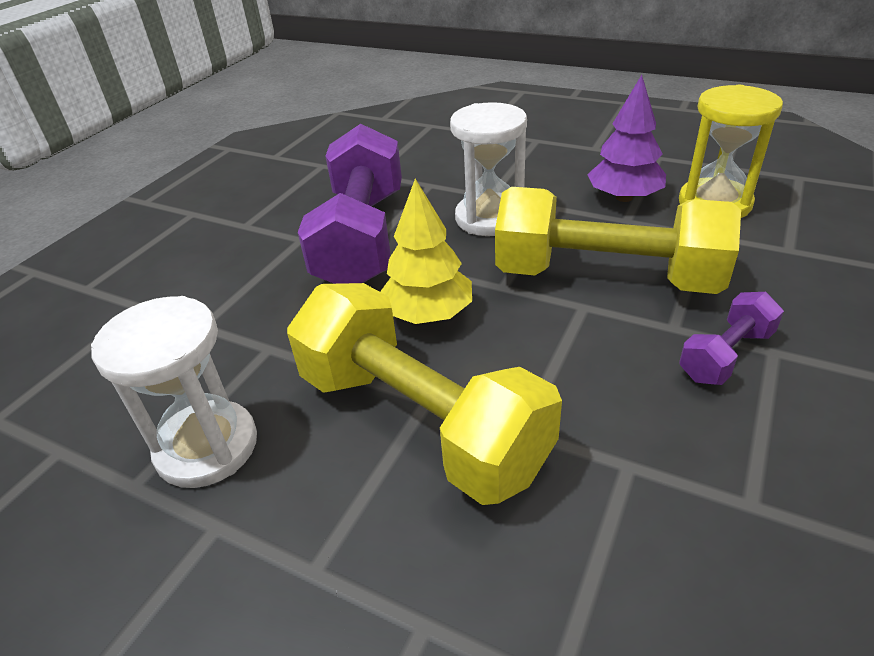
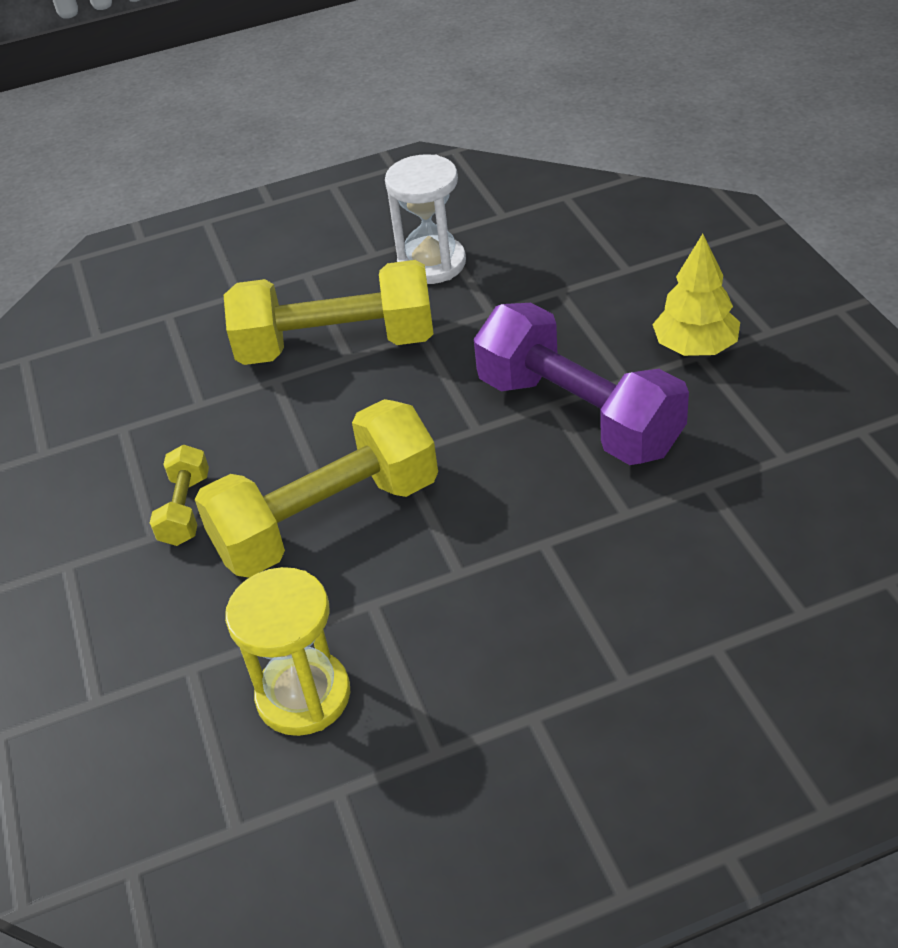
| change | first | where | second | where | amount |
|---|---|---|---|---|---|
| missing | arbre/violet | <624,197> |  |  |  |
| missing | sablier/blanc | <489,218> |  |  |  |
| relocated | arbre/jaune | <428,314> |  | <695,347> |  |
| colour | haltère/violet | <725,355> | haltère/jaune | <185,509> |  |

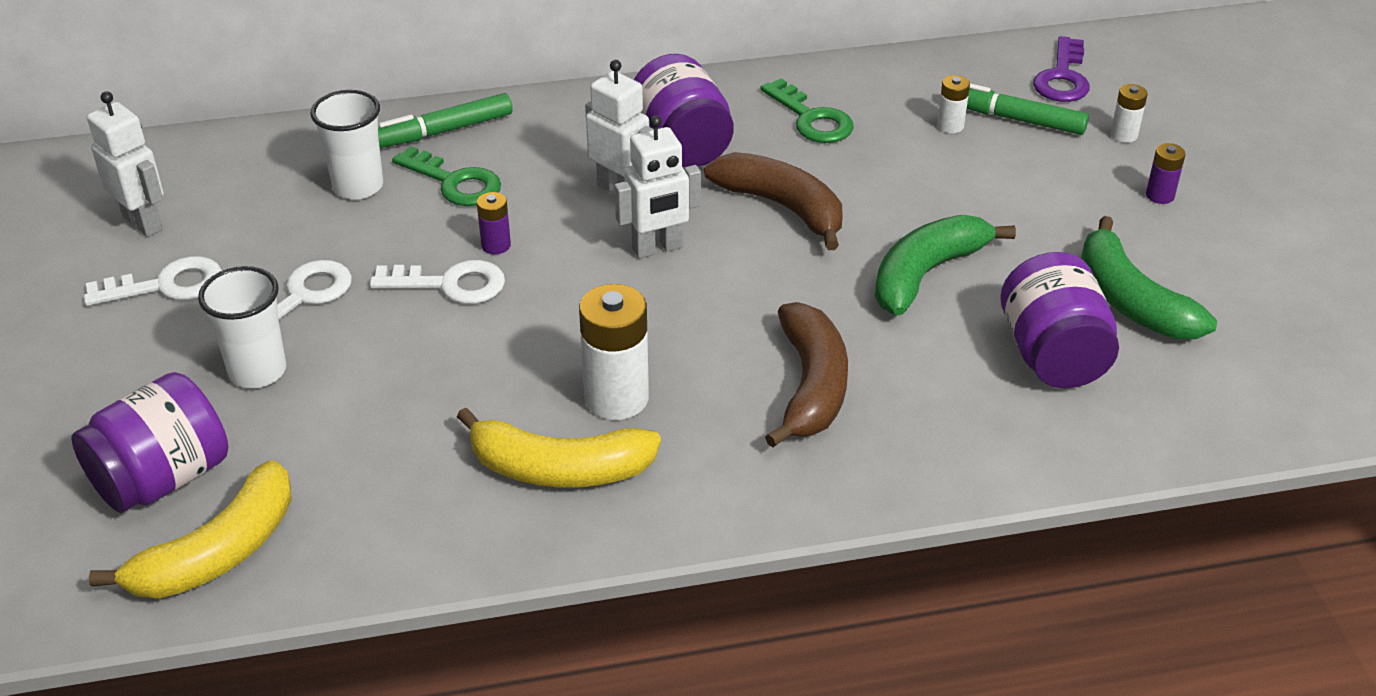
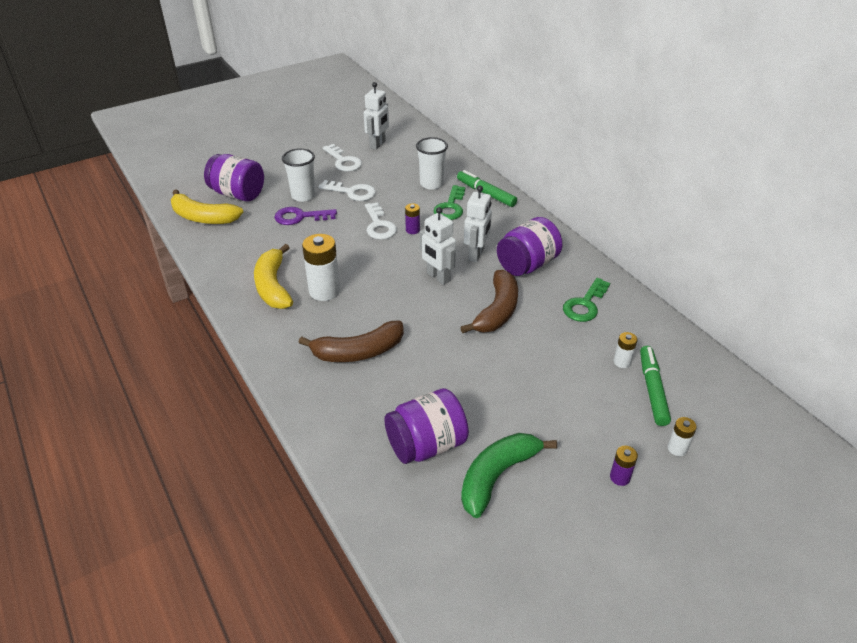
| change | first | where | second | where | amount |
|---|---|---|---|---|---|
| relocated | clé/violet | <1062,78> |  | <299,217> |  |
| missing | banane/vert | <926,274> |  |  |  |

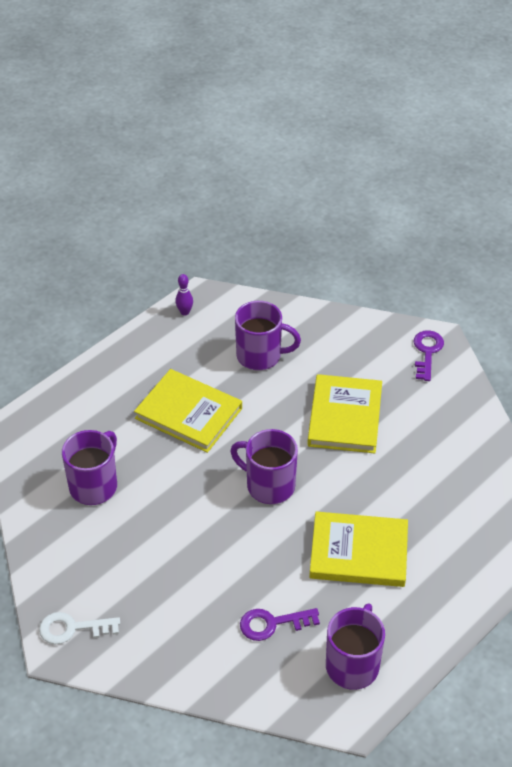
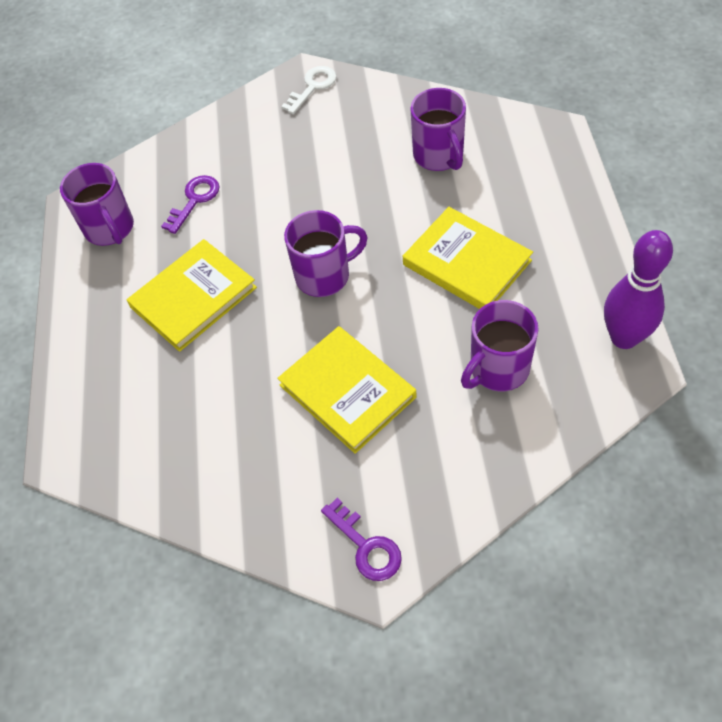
| change | first | where | second | where | amount |
|---|---|---|---|---|---|
| size | quille/violet | <185,312> |  | <624,337> | x2.27 |
| spun | livre/jaune | <188,413> |  | <466,262> | 60 degrees clockwise |

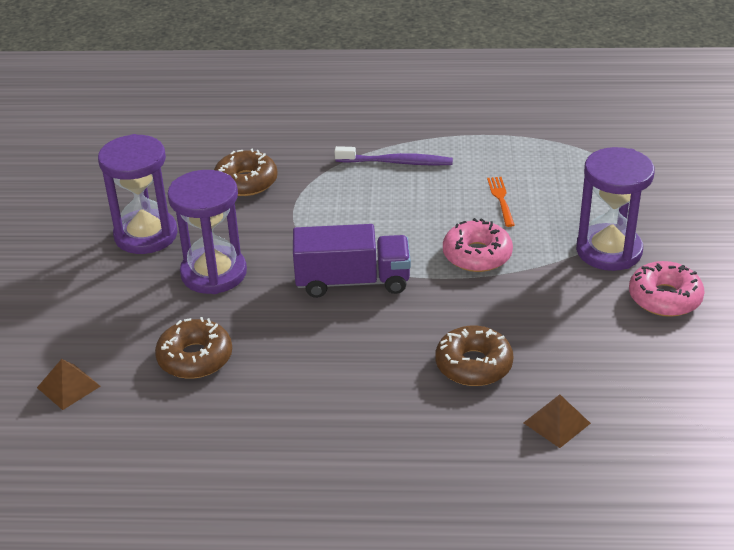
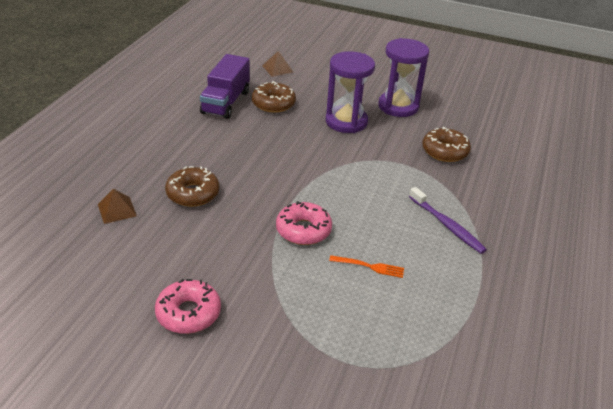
| change | first | where | second | where | amount |
|---|---|---|---|---|---|
| spun | brosse à dents/violet | <396,162> |  | <447,225> | 60 degrees counterclockwise |
| missing | sablier/violet | <609,251> |  |  |  |
| relocated | camion/violet | <352,281> |  | <225,102> |  |

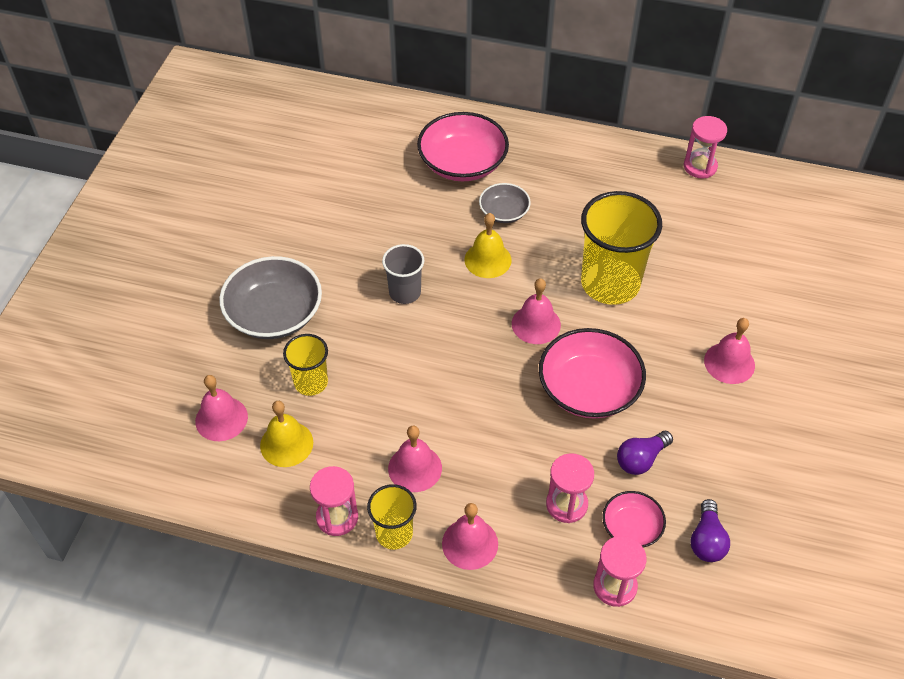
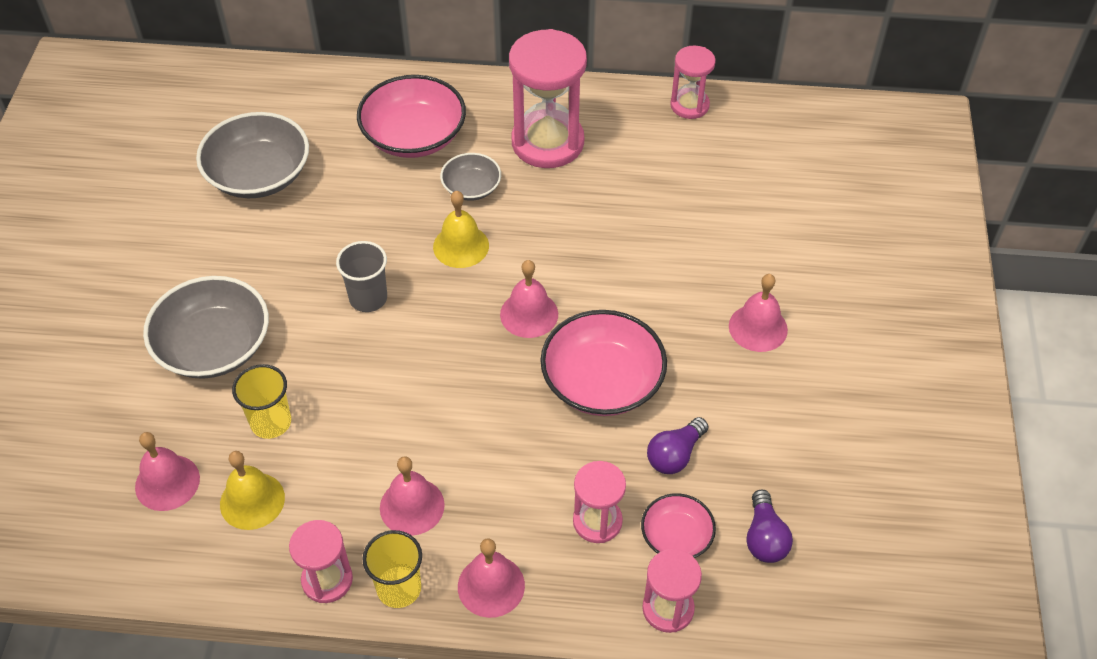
| change | first | where | second | where | amount |
|---|---|---|---|---|---|
| missing | gobelet/jaune | <610,283> |  |  |  |
| appeared |  |  | sablier/rose | <547,142> |  |
| appeared |  |  | bol/gris | <259,175> |  |

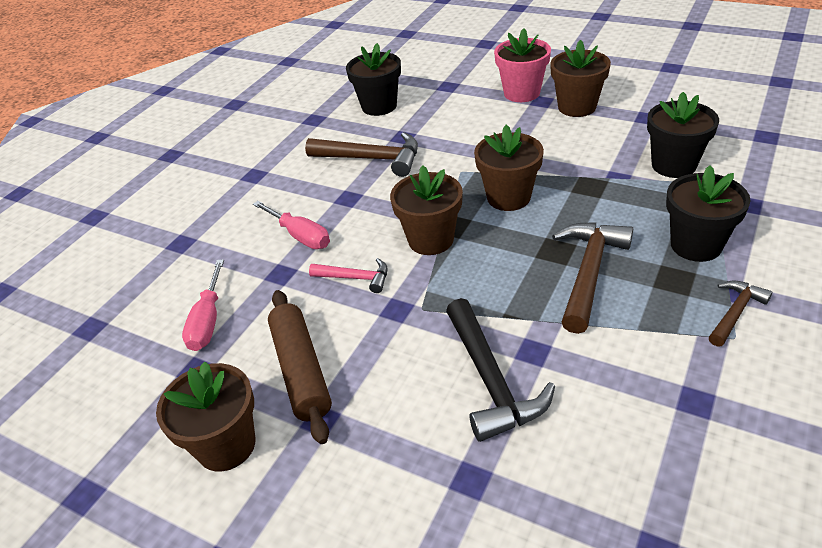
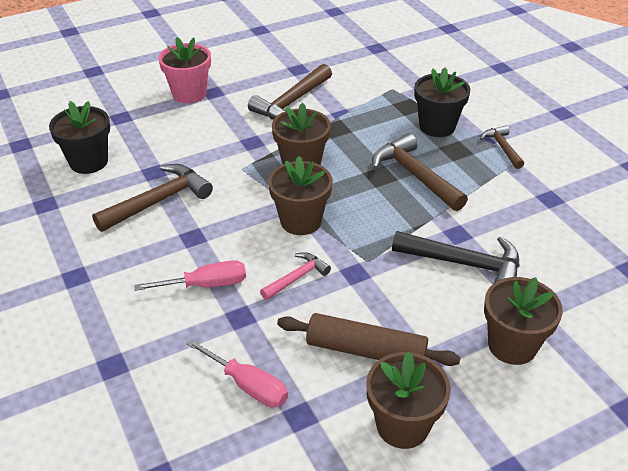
| change | first | where | second | where | amount |
|---|---|---|---|---|---|
| relocated | pot de fleurs/marron | <577,107> |  | <512,345> |  |
| missing | pot de fleurs/noir | <673,165> |  |  |  |
| appeared |  |  | marteau/marron | <292,102> |  |

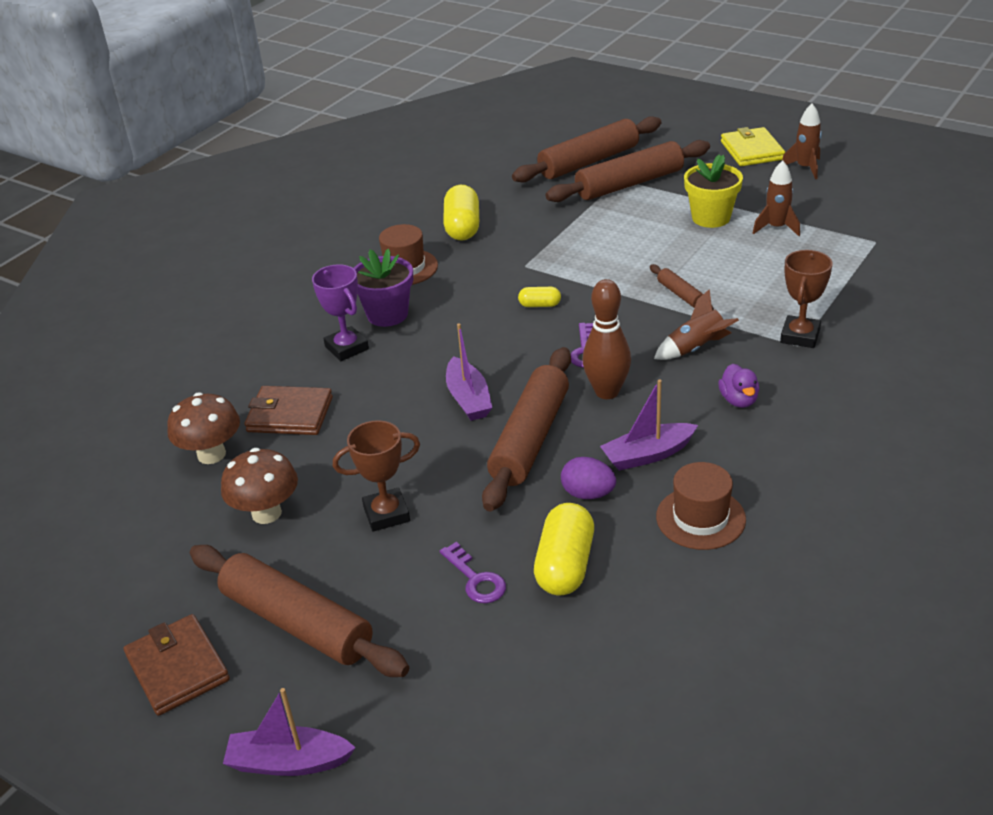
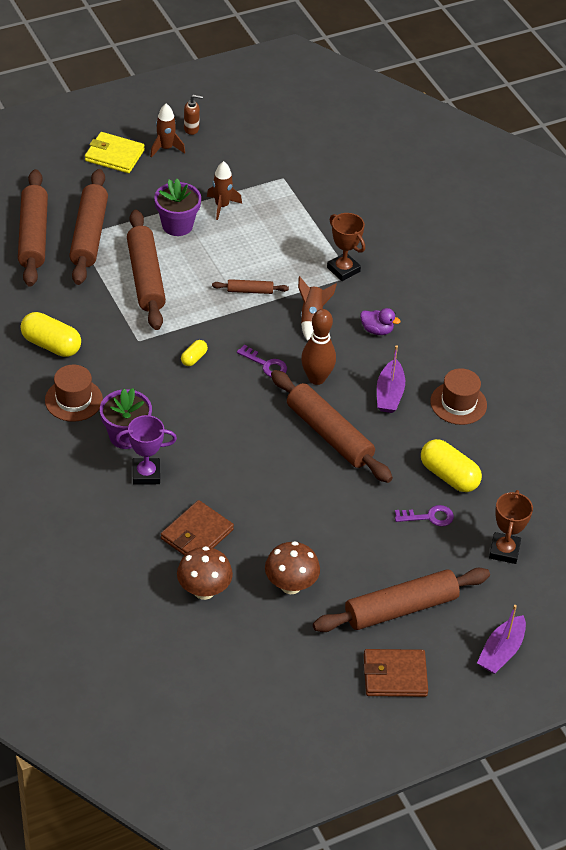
| change | first | where | second | where | amount |
|---|---|---|---|---|---|
| colour | pot de fleurs/jaune | <711,218> | pot de fleurs/violet | <177,225> |  |
| missing | bateau/violet | <468,399> |  |  |  |
| relocated | trophée/marron | <386,514> |  | <504,550> |  |
| missing | œuf/violet | <588,494> |  |  |  |
| appeared |  |  | distributeur de savon/marron | <191,129> |  |
| appeared |  |  | rouleau à pâtisserie/marron | <145,278> |  |

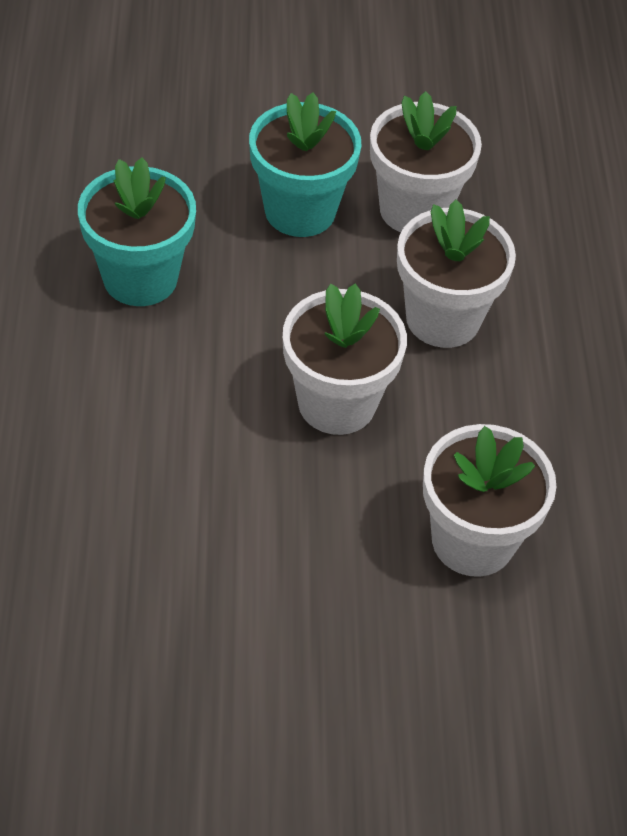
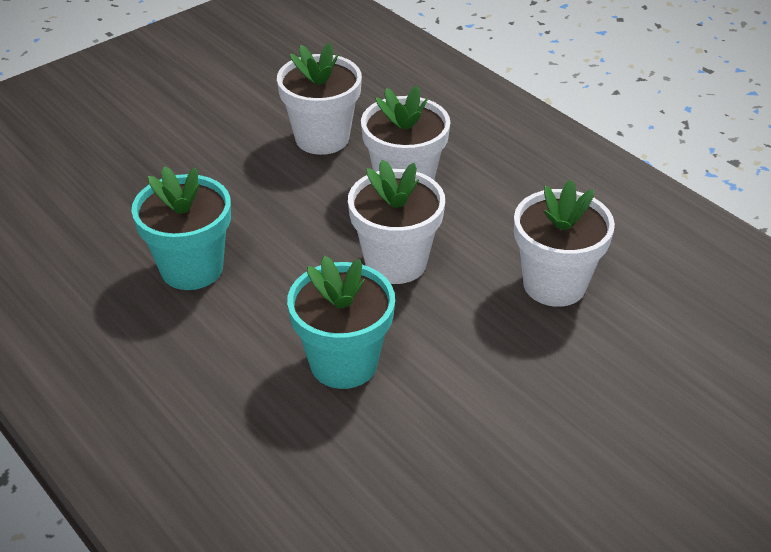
| change | first | where | second | where | amount |
|---|---|---|---|---|---|
| relocated | pot de fleurs/turquoise | <300,211> |  | <343,363> |  |

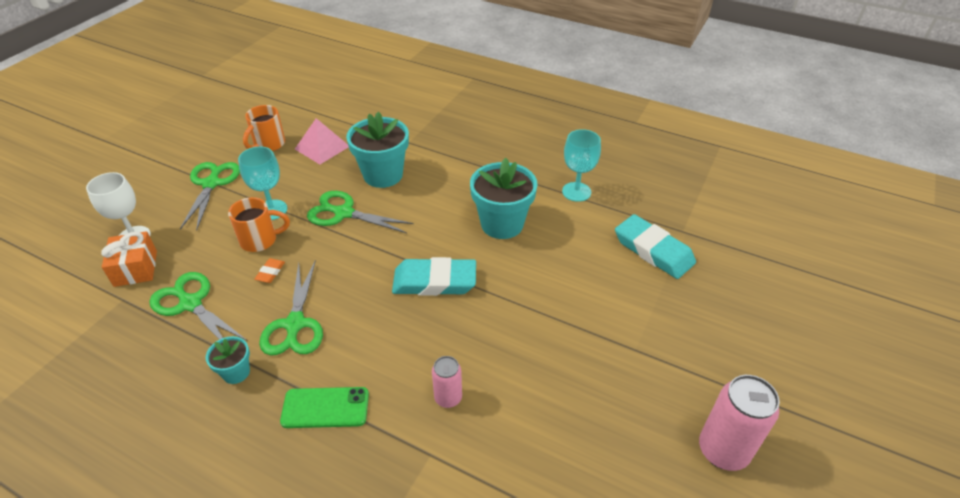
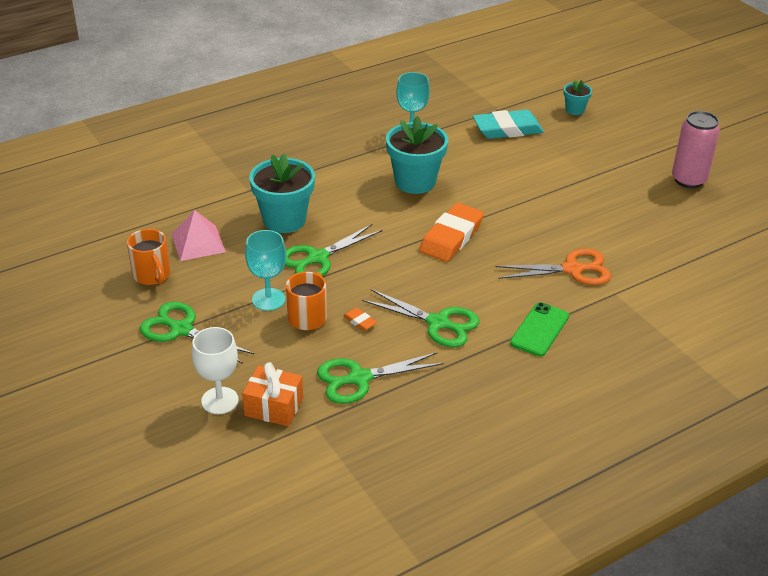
| change | first | where | second | where | amount |
|---|---|---|---|---|---|
| colour | gomme/turquoise | <434,281> | gomme/orange | <451,237> |  |
| relocated | pot de fleurs/turquoise | <236,372> |  | <574,110> |  |
| exchanged | canette/rose | <448,398> | ciseaux/orange | <573,269> |  |

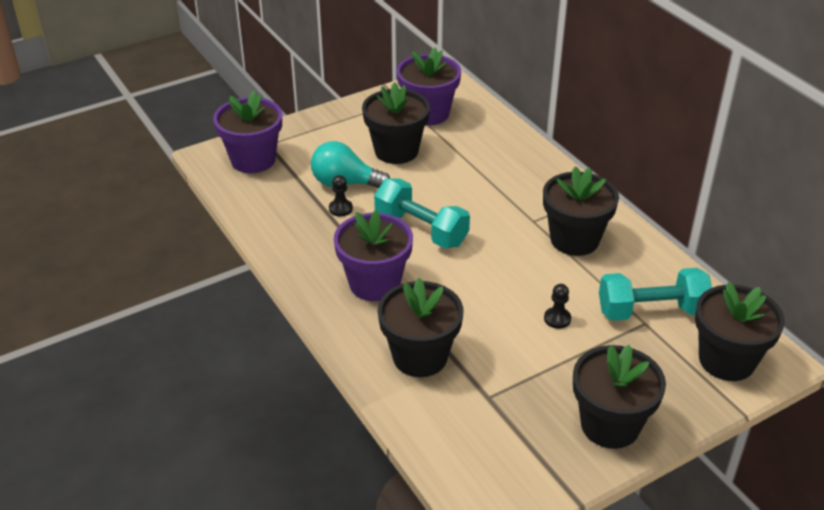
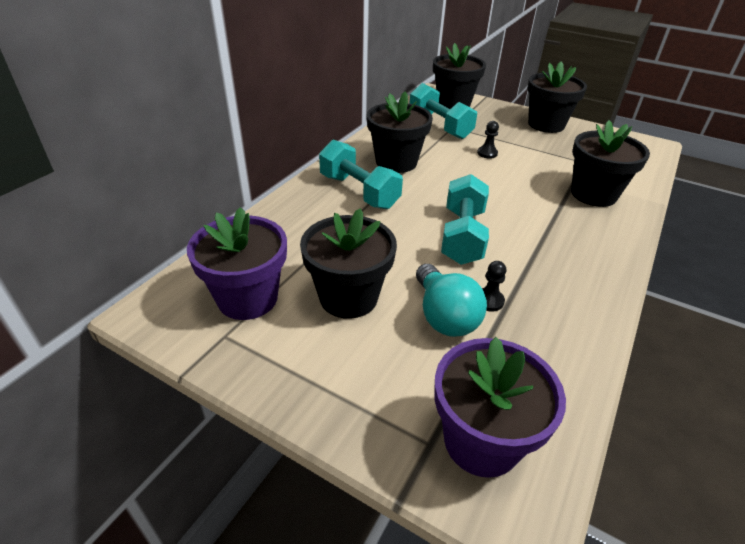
| change | first | where | second | where | amount |
|---|---|---|---|---|---|
| missing | pot de fleurs/violet | <374,283> |  |  |  |
| appeared |  |  | haltère/turquoise | <359,191> |  |

